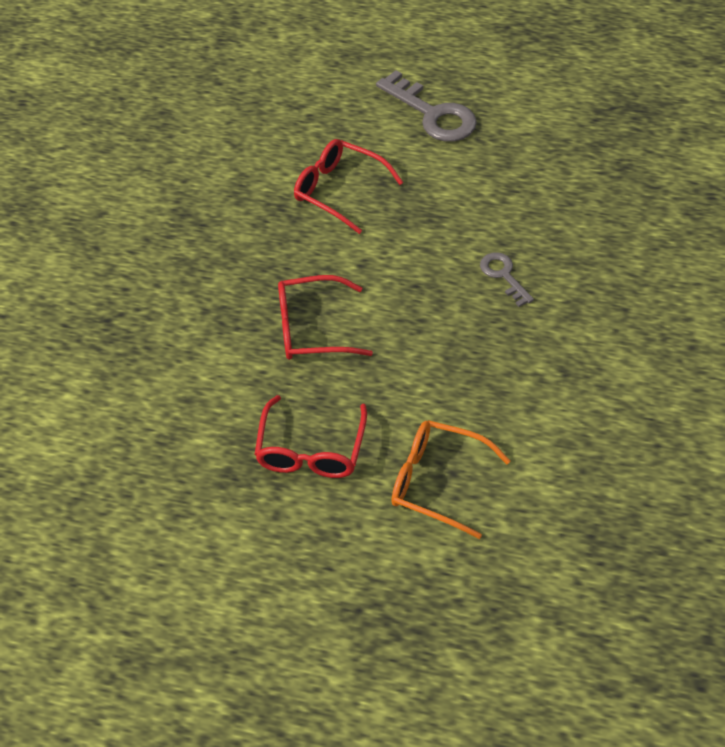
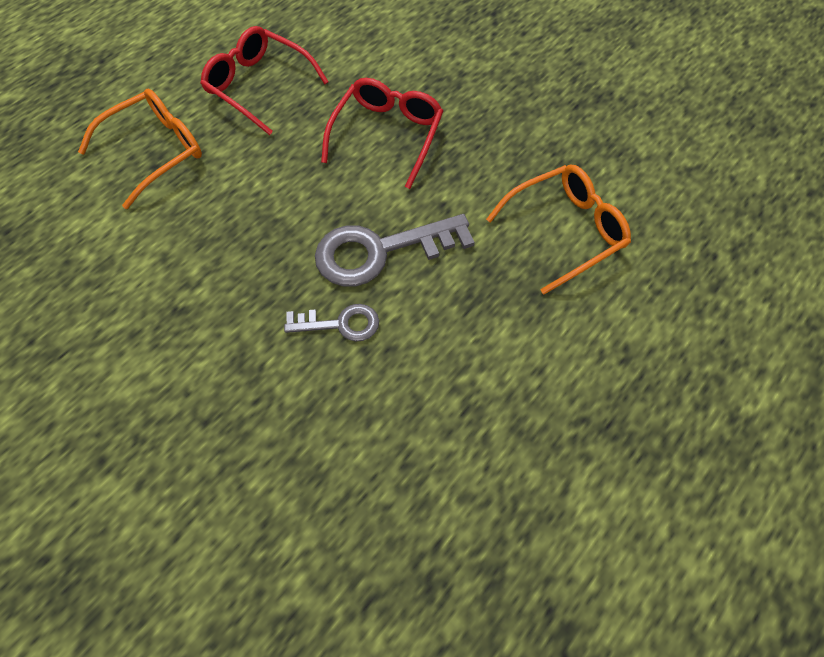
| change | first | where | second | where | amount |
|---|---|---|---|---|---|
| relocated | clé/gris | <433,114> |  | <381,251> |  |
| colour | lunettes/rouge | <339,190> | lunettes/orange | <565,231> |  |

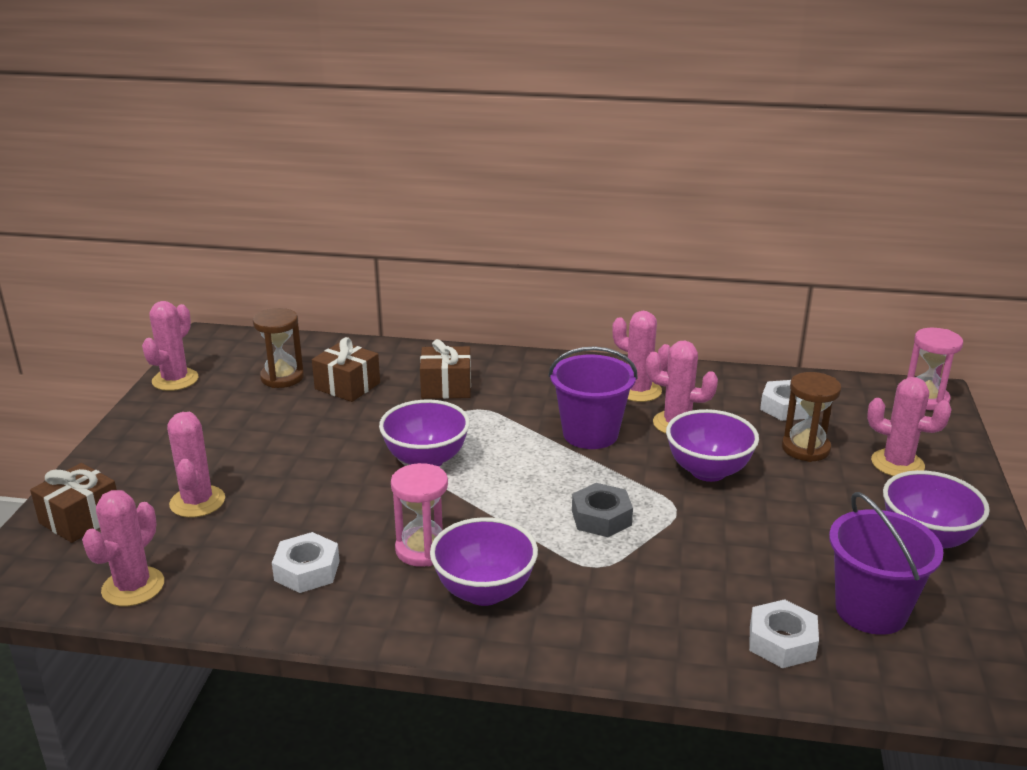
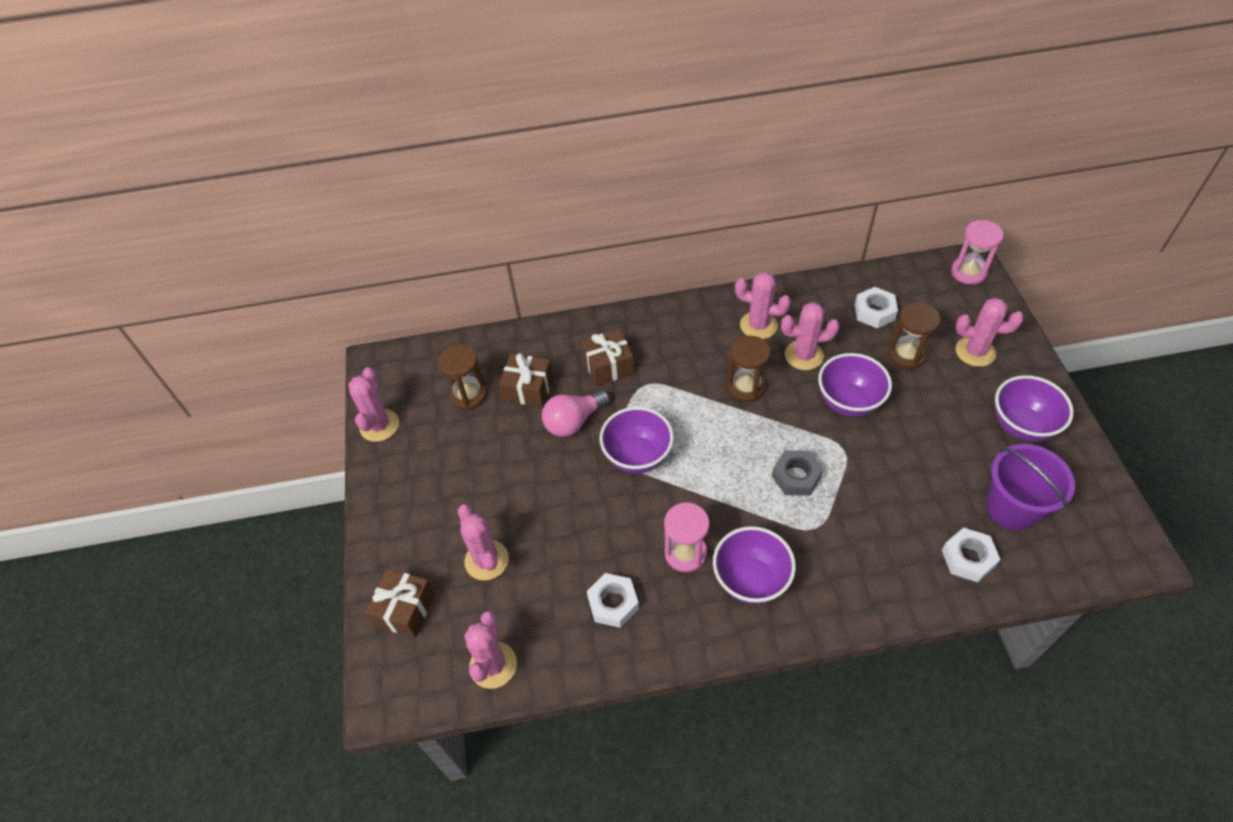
| change | first | where | second | where | amount |
|---|---|---|---|---|---|
| exchanged | seau/violet | <590,434> | sablier/marron | <746,387> |  |
| appeared |  |  | ampoule/rose | <574,421> |  |

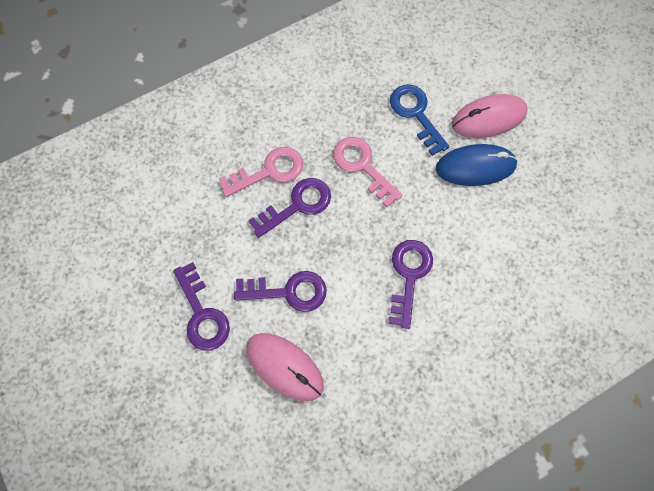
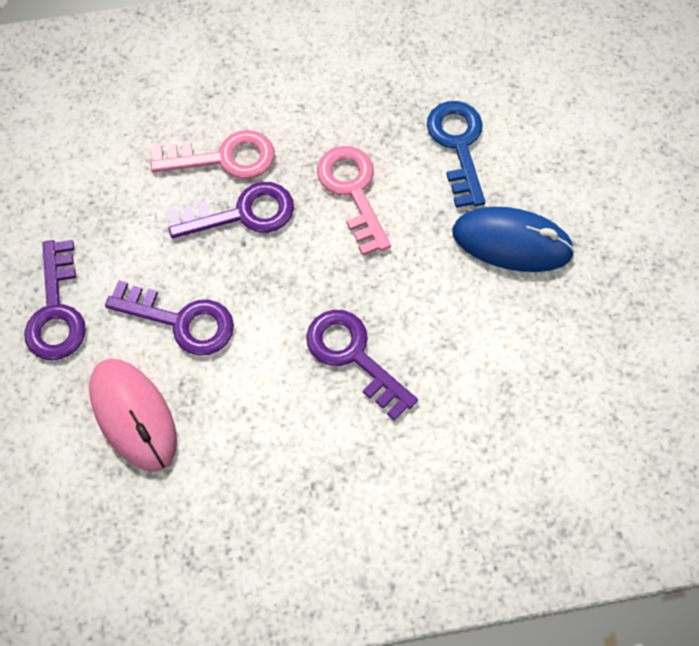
| change | first | where | second | where | amount |
|---|---|---|---|---|---|
| missing | souris/rose | <488,118> |  |  |  |
| spun | clé/violet | <409,276> |  | <353,356> | 75 degrees counterclockwise |

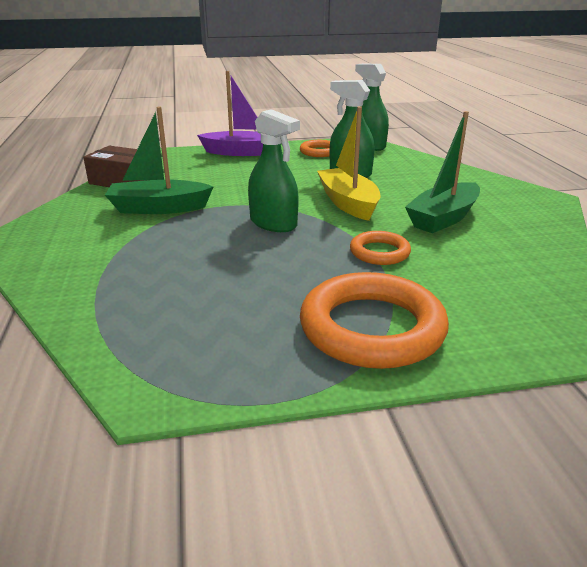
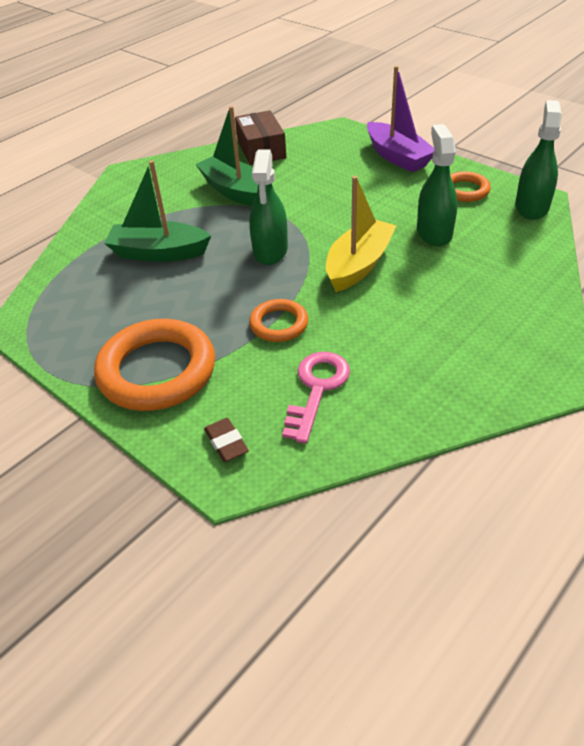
| change | first | where | second | where | amount |
|---|---|---|---|---|---|
| relocated | bateau/vert | <443,218> |  | <159,253> |  |
| appeared |  |  | clé/rose | <317,389> |  |
| appeared |  |  | gomme/marron | <226,443> |  |

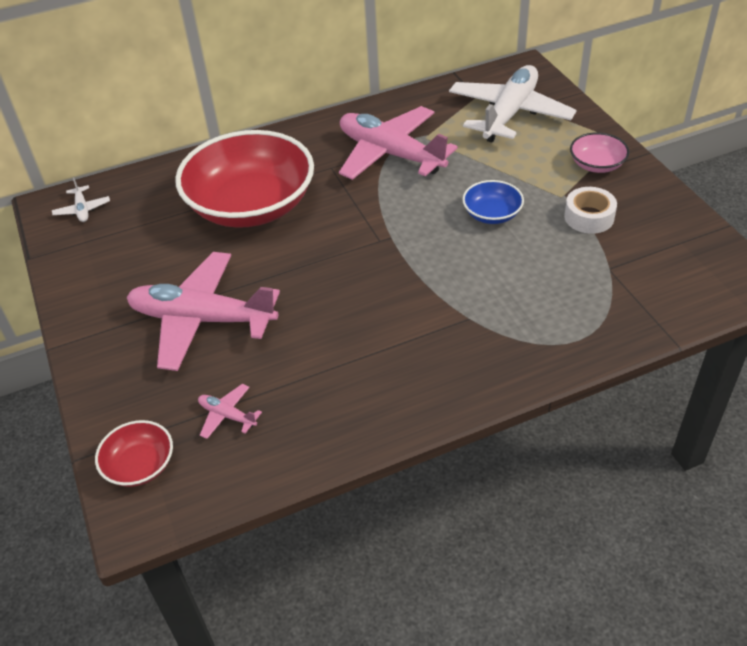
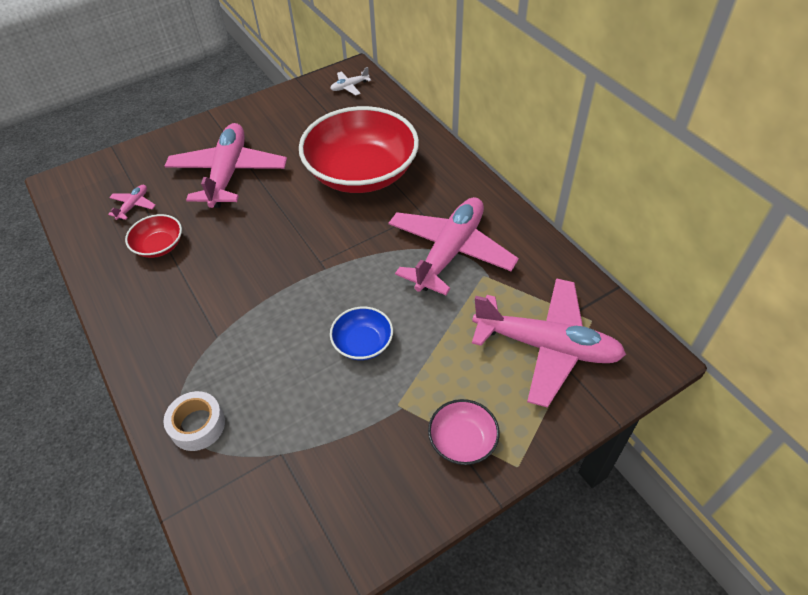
| change | first | where | second | where | amount |
|---|---|---|---|---|---|
| colour | avion/blanc | <509,114> | avion/rose | <546,346> |  |
| relocated | ruban adhésif/blanc | <589,217> |  | <197,425> |  |
| relocated | bol/rouge | <140,465> |  | <159,246> |  |

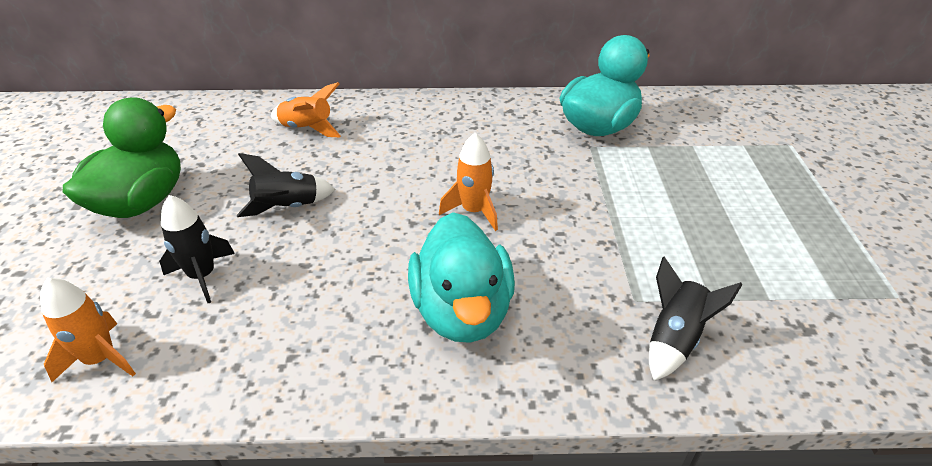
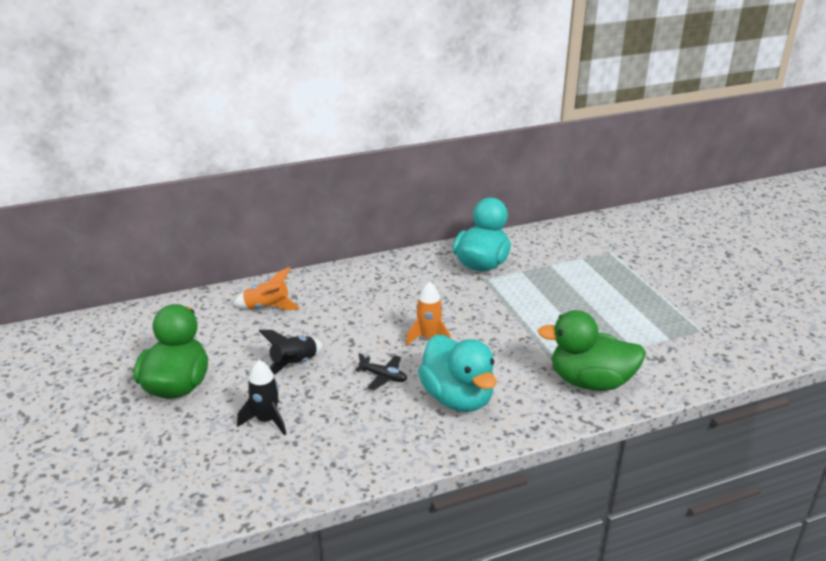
| change | first | where | second | where | amount |
|---|---|---|---|---|---|
| exchanged | fusée/noir | <674,338> | canard/vert | <590,381> |  |
| missing | fusée/orange | <101,359> |  |  |  |
| appeared |  |  | avion/noir | <383,377> |  |

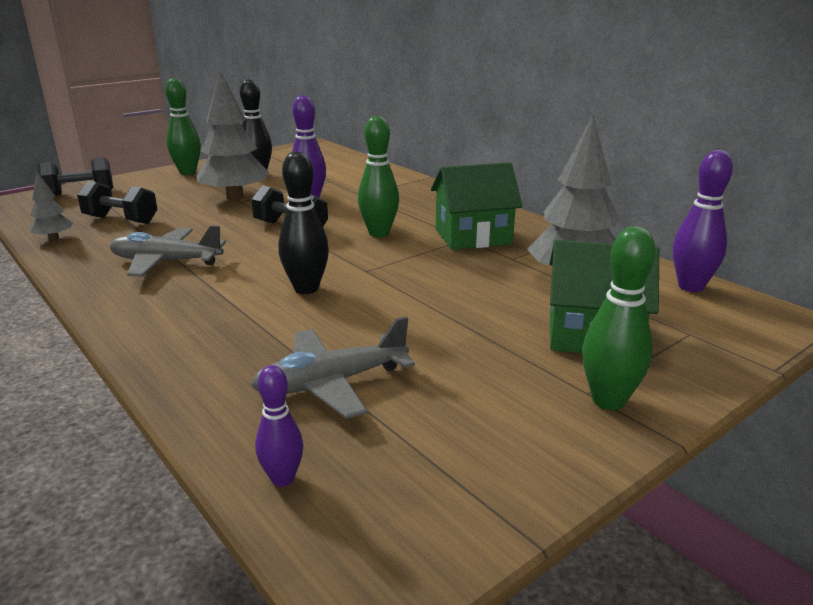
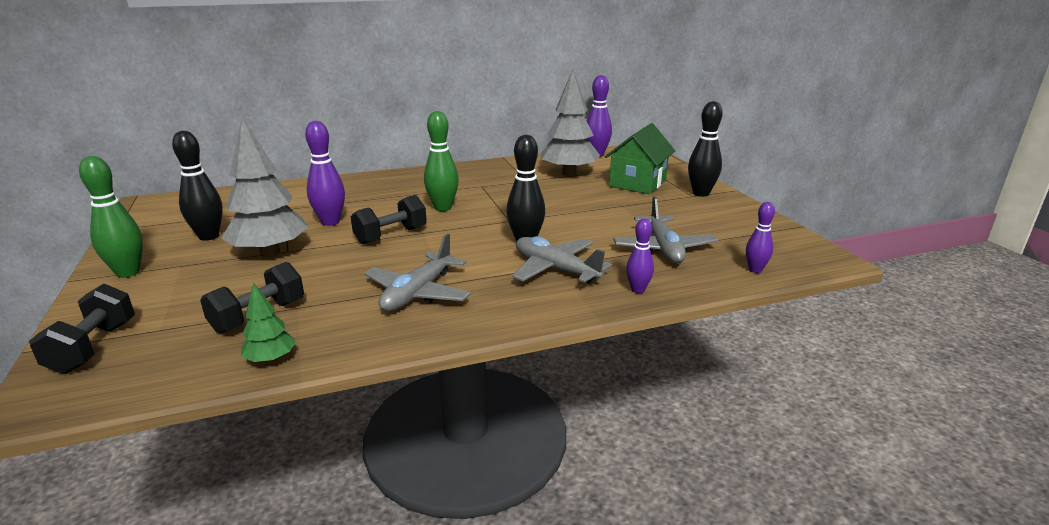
| change | first | where | second | where | amount |
|---|---|---|---|---|---|
| missing | maison/vert | <473,236> |  |  |  |
| colour | arbre/gris | <54,238> | arbre/vert | <271,359> |  |
| colour | quille/vert | <608,400> | quille/noir | <701,193> |  |
| appeared |  |  | quille/violet | <638,290> |  |
| appeared |  |  | avion/gris | <556,269> |  |

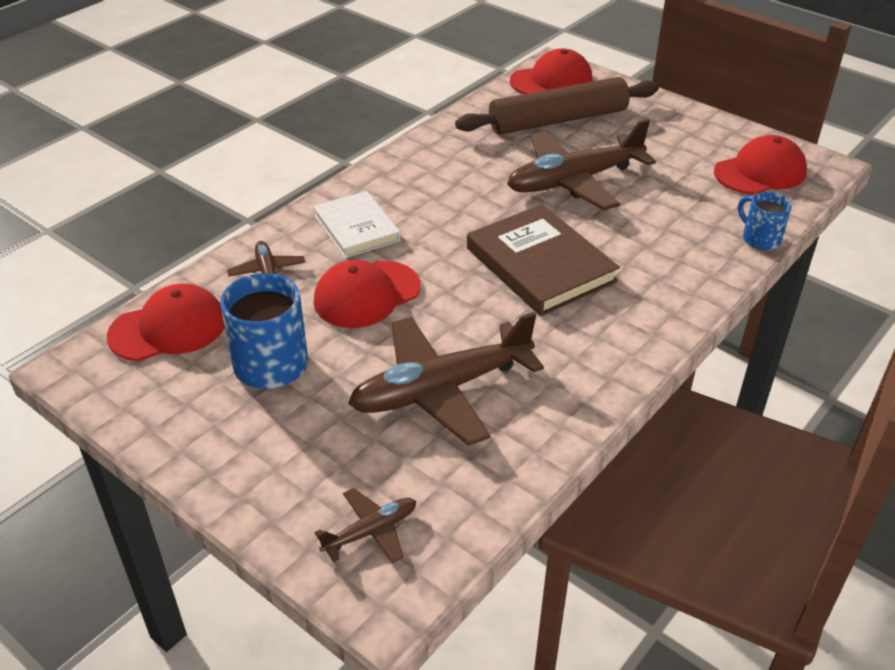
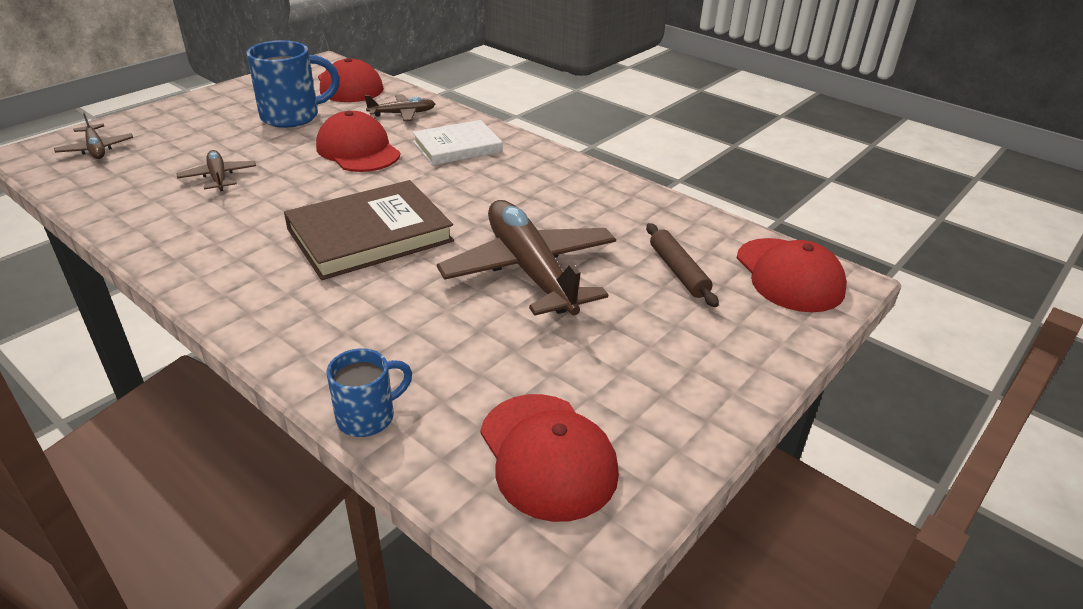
| change | first | where | second | where | amount |
|---|---|---|---|---|---|
| size | rouleau à pâtisserie/marron | <558,120> |  | <678,271> | x0.49 |
| size | avion/marron | <441,389> |  | <218,177> | x0.47 |

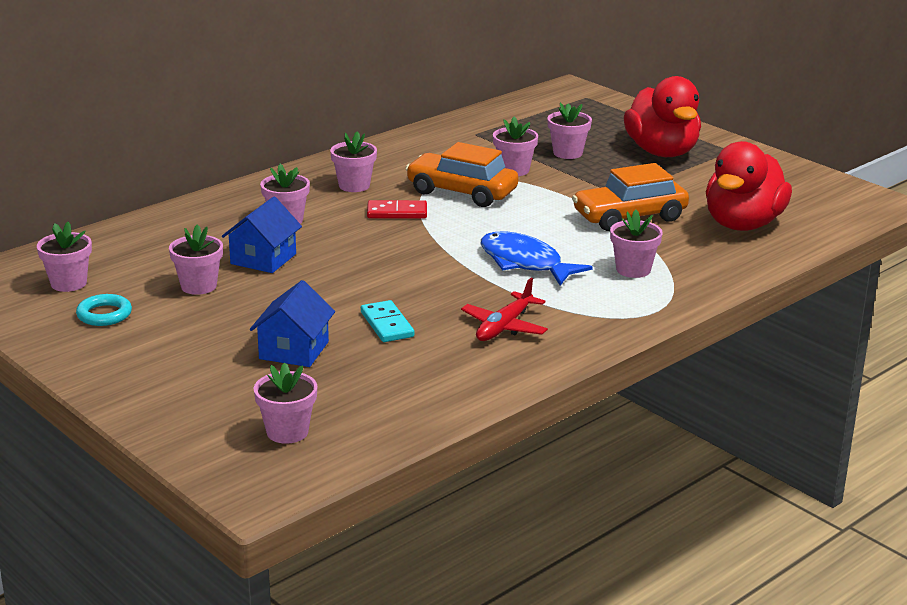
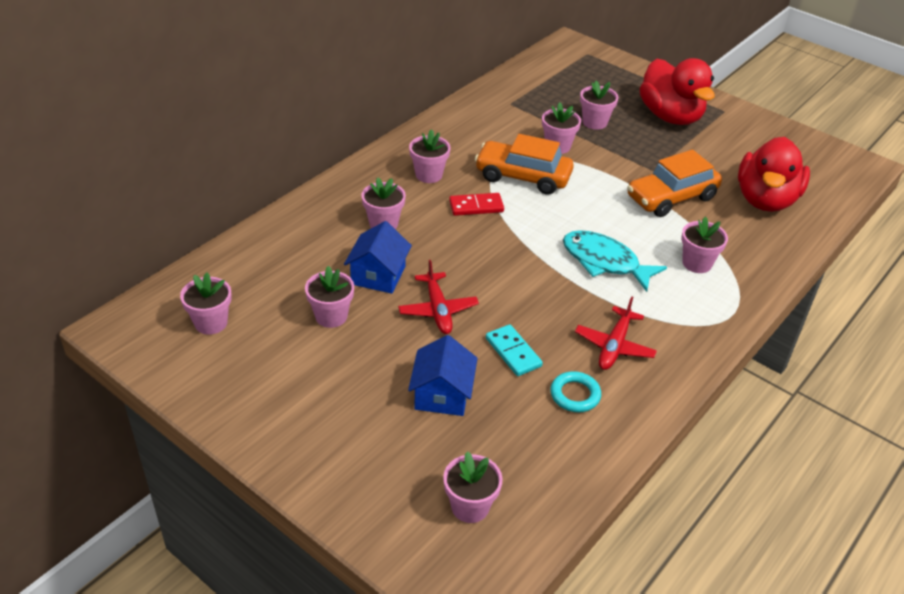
| change | first | where | second | where | amount |
|---|---|---|---|---|---|
| colour | poisson/bleu | <524,263> | poisson/turquoise | <604,262> |  |
| relocated | anneau/turquoise | <104,314> |  | <575,395> |  |
| appeared |  |  | avion/rouge | <438,309> |  |

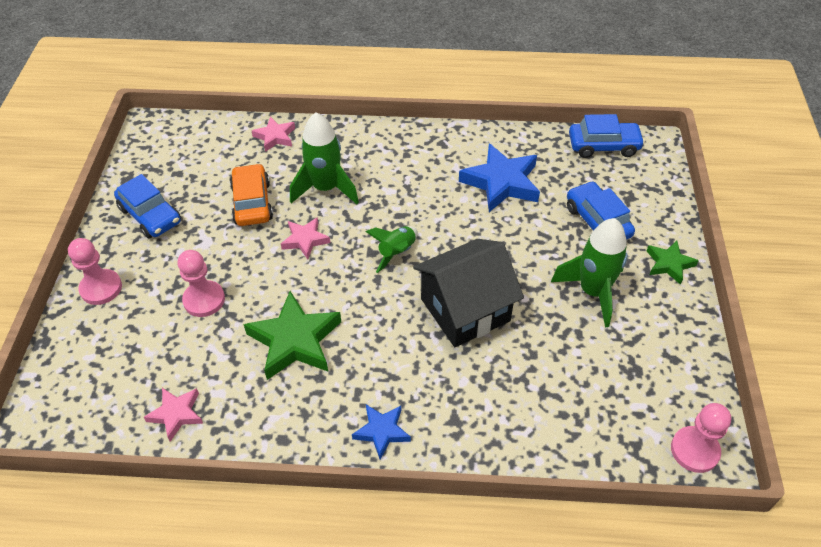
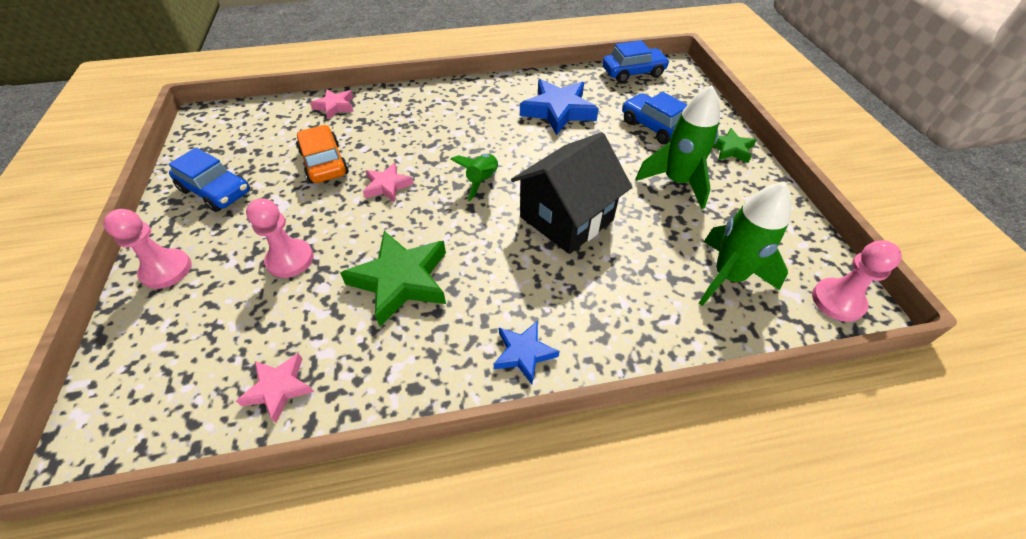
| change | first | where | second | where | amount |
|---|---|---|---|---|---|
| relocated | fusée/vert | <325,188> |  | <727,277> |  |

